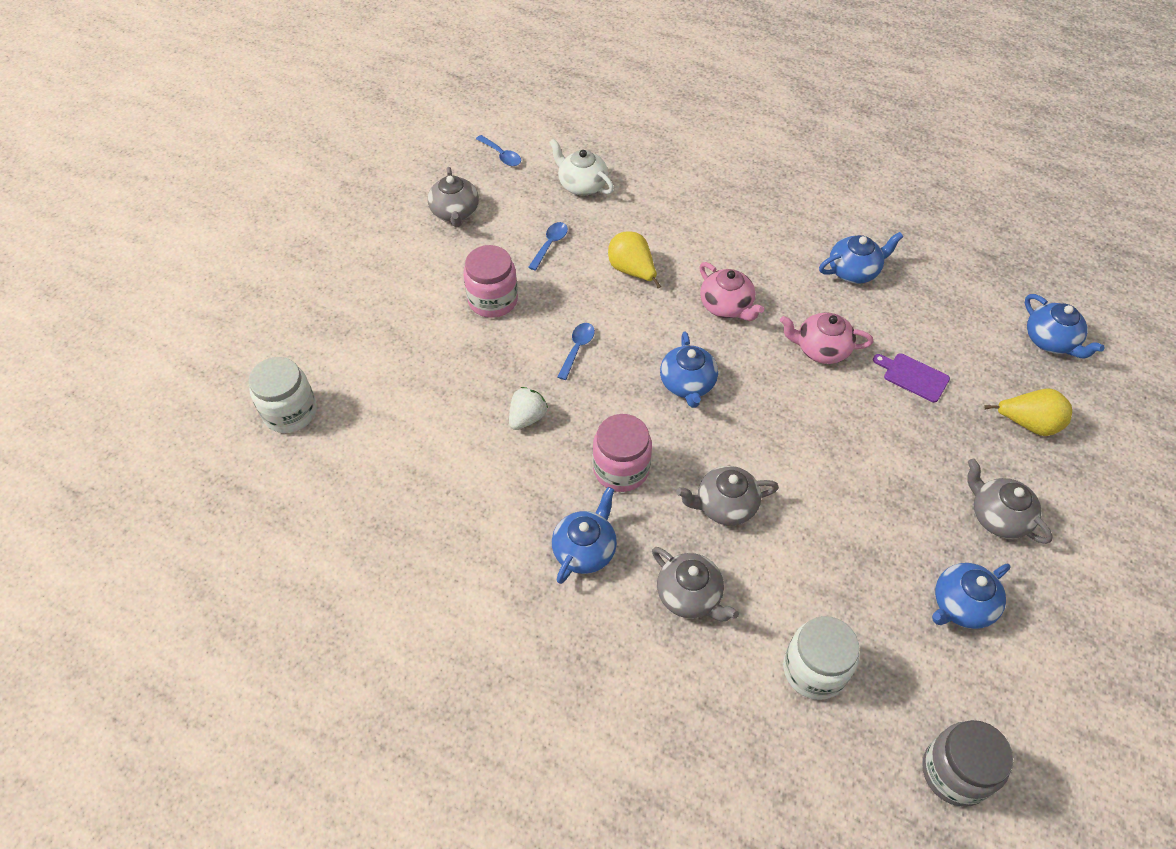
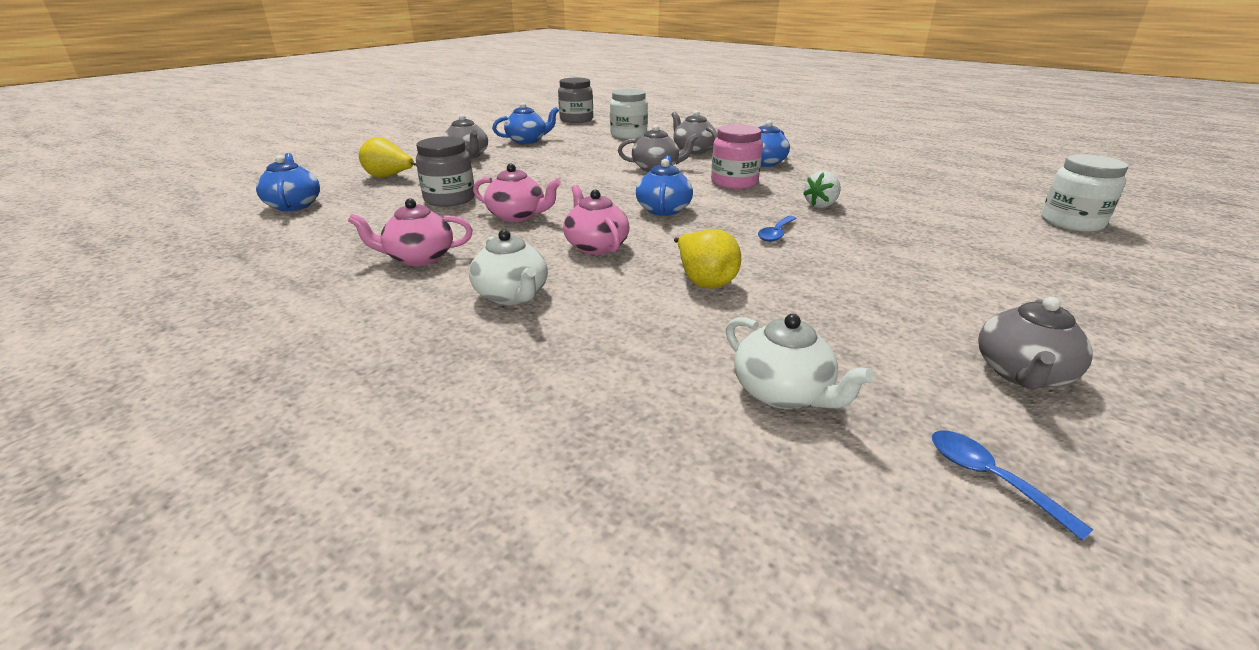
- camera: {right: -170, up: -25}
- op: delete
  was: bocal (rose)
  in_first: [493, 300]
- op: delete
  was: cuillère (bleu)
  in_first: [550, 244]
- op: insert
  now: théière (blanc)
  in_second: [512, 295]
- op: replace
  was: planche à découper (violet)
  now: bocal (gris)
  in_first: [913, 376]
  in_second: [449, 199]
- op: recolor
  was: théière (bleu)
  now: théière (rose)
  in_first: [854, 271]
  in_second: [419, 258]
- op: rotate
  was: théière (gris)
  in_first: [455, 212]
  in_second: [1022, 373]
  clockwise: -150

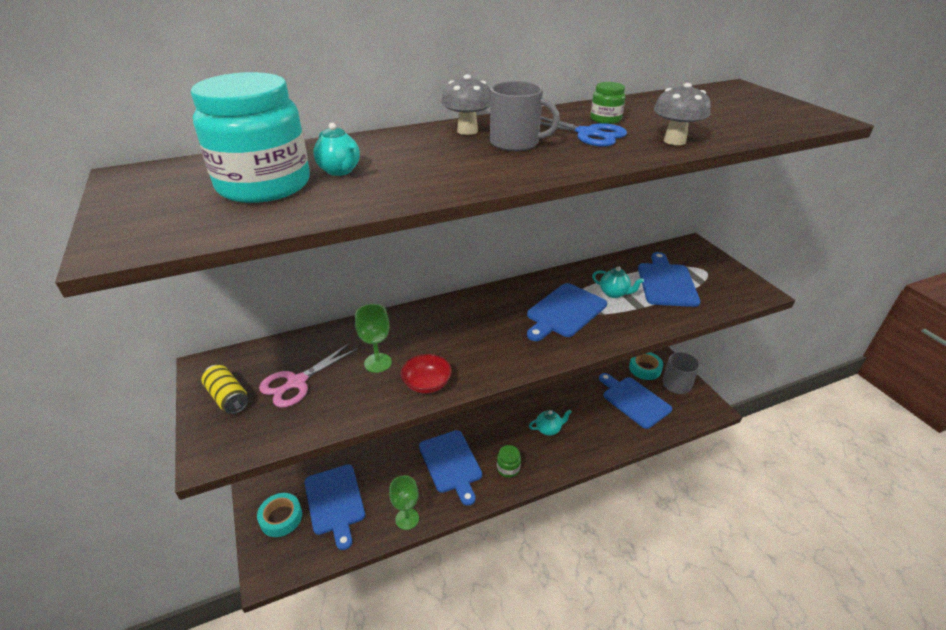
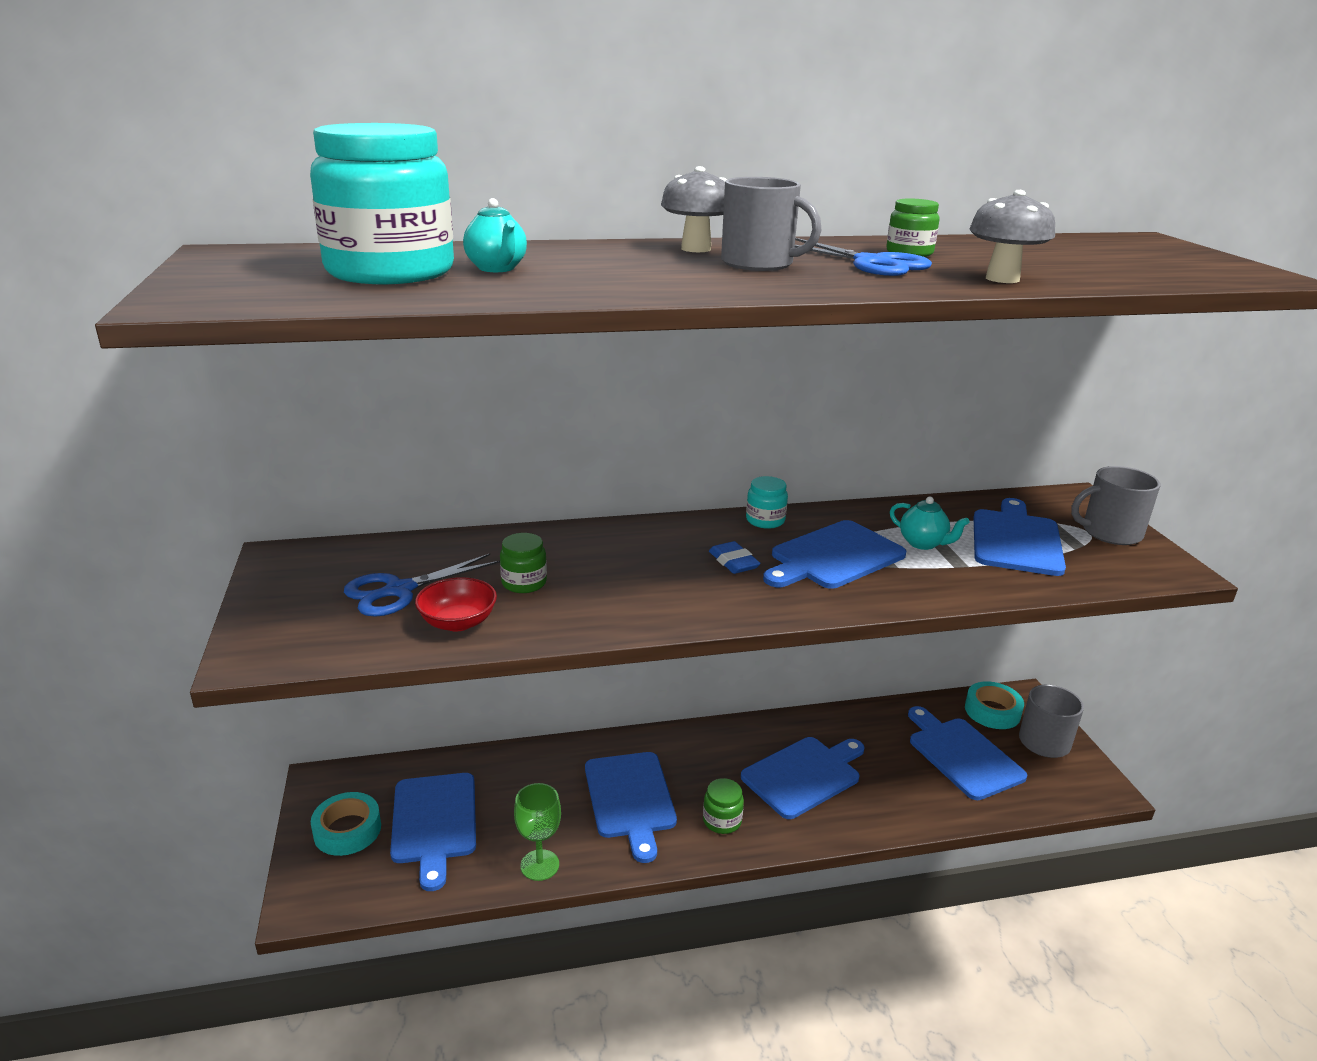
- camera: {right: 10, up: -10}
- op: delete
  was: canette (jaune)
  in_first: [228, 397]
- op: insert
  now: gomme (bleu)
  in_second: [733, 562]
- op: insert
  now: bocal (turquoise)
  in_second: [765, 520]
- op: insert
  now: tasse (gris)
  in_second: [1110, 533]
- op: move
  was: bol (rouge)
  in_first: [427, 384]
  in_second: [458, 622]
- op: replace
  was: verre à pied (vert)
  now: bocal (vert)
  in_first: [378, 363]
  in_second: [524, 583]
- op: replace
  was: théière (turquoise)
  now: planche à découper (bleu)
  in_first: [548, 429]
  in_second: [804, 775]
- op: recolor
  was: ciseaux (rose)
  now: ciseaux (bleu)
  in_first: [297, 382]
  in_second: [399, 590]

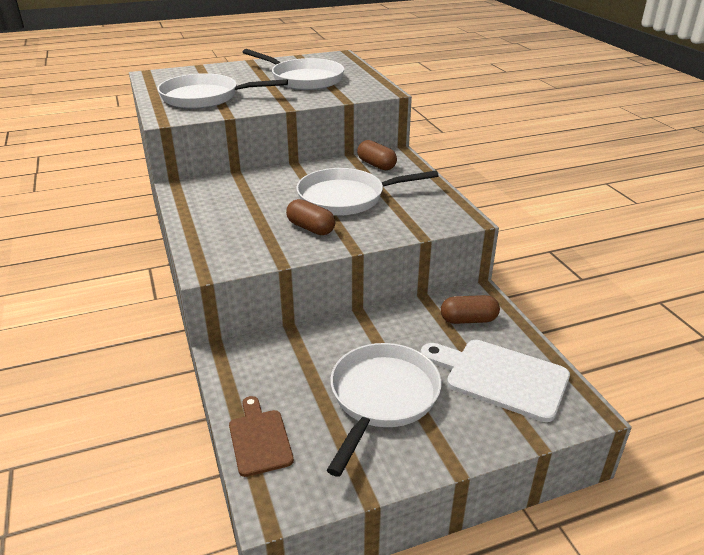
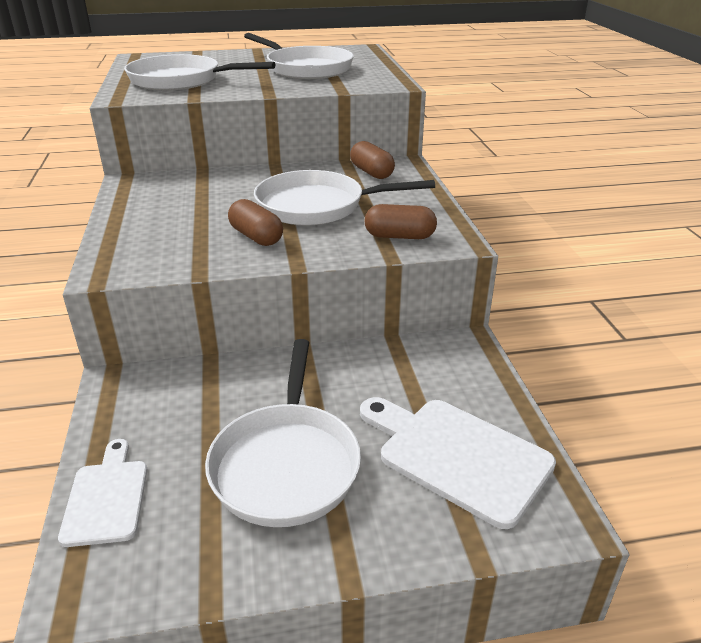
- camera: {right: 10, up: 0}
- op: move
  was: gélule (marron)
  in_first: [468, 320]
  in_second: [399, 236]
- op: recolor
  was: planche à découper (marron)
  now: planche à découper (blanc)
  in_first: [259, 439]
  in_second: [106, 497]
- op: rotate
  was: poêle (blanc)
  in_first: [381, 398]
  in_second: [286, 463]
  clockwise: 150

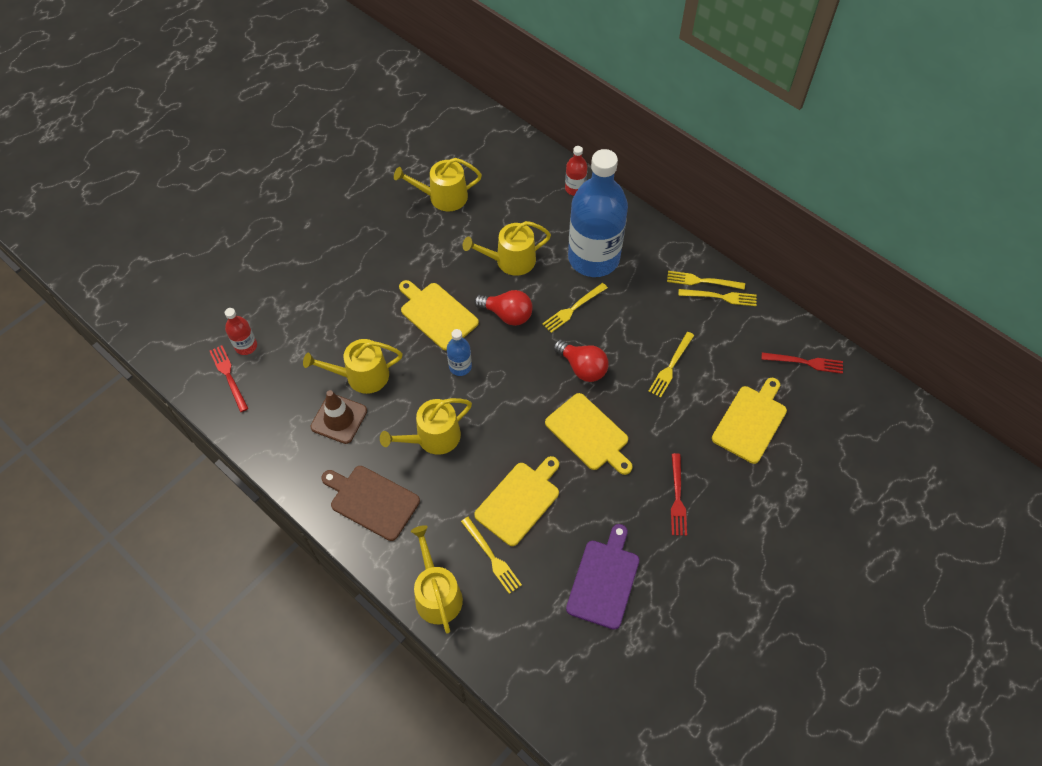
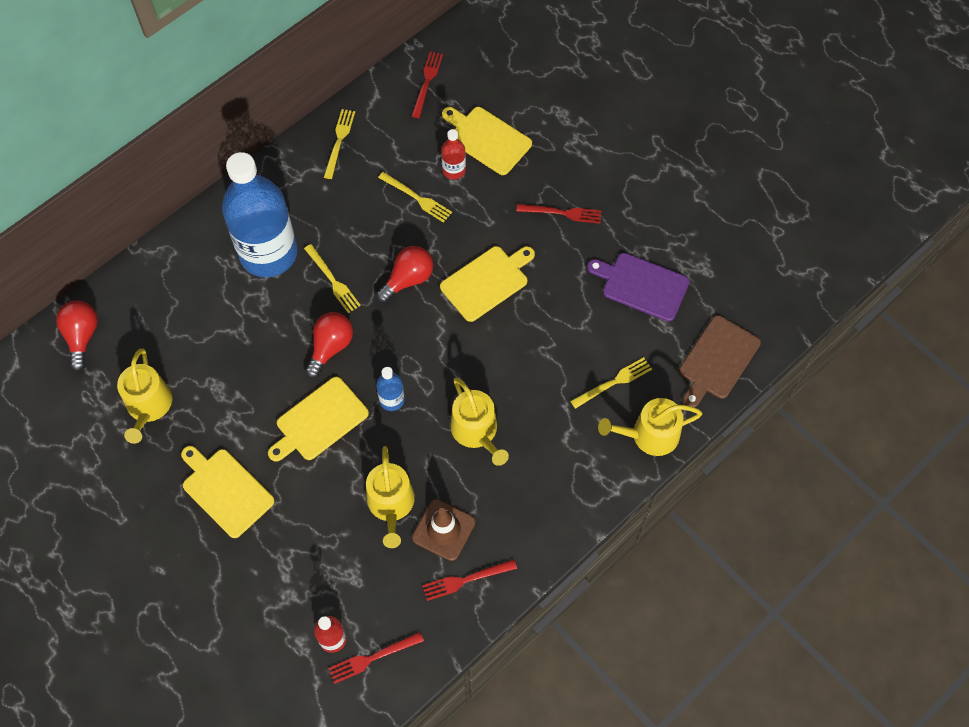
- camera: {right: -85, up: 5}
- op: delete
  was: arrosoir (jaune)
  in_first: [510, 261]
- op: delete
  was: fourchette (jaune)
  in_first: [702, 281]
- op: insert
  now: ampoule (rouge)
  in_second: [82, 337]
- op: insert
  now: fourchette (rouge)
  in_second: [466, 580]
- op: move
  was: planche à découper (marron)
  in_first: [372, 501]
  in_second: [717, 360]
- op: move
  was: planche à découper (jaune)
  in_first: [519, 501]
  in_second: [225, 490]
- op: move
  was: bouteille (rouge)
  in_first: [575, 188]
  in_second: [454, 170]

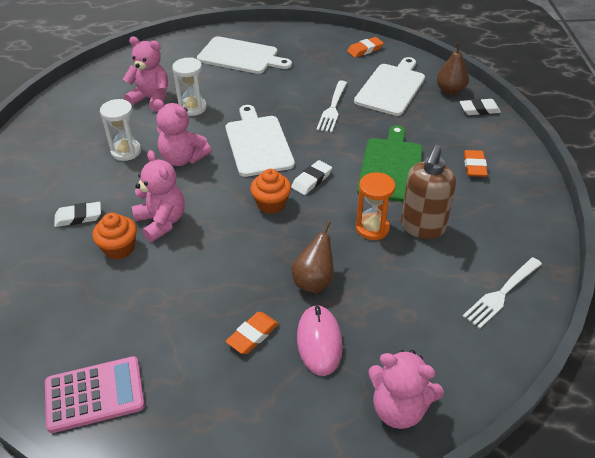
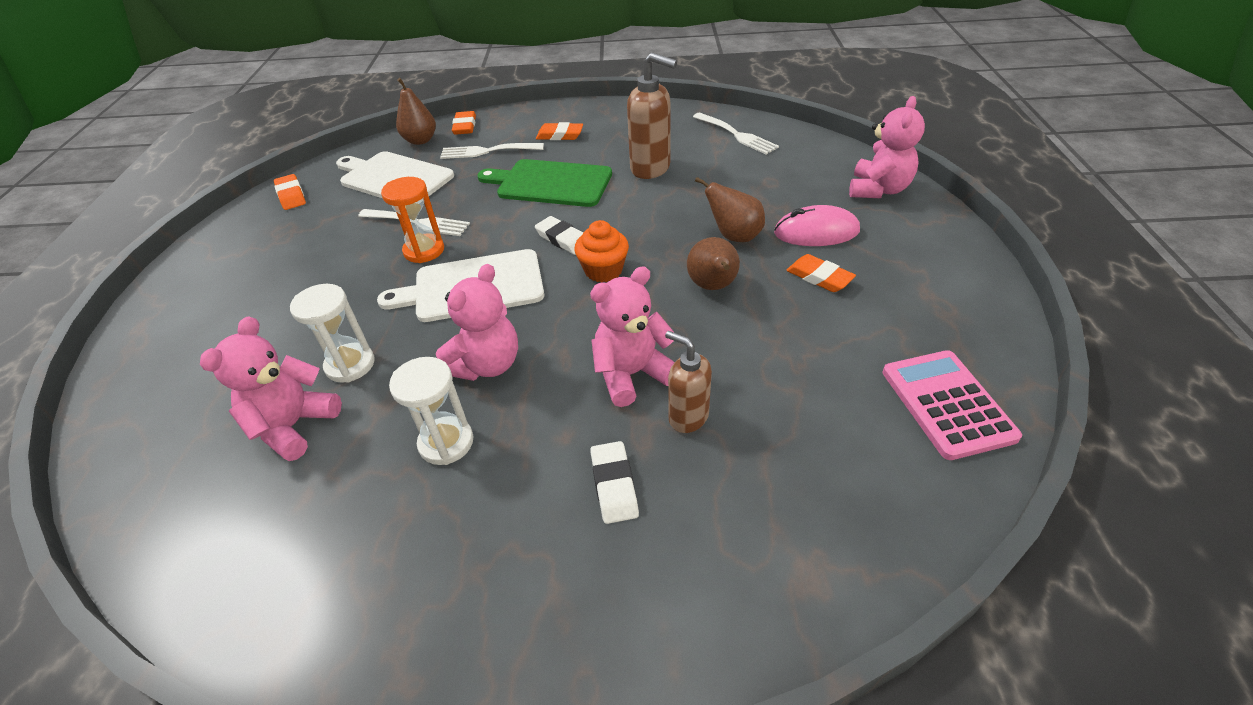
- camera: {right: -85, up: 0}
- op: delete
  was: planche à découper (blanc)
  in_first: [241, 56]
- op: insert
  now: fourchette (blanc)
  in_second: [487, 151]
- op: insert
  now: poire (marron)
  in_second: [713, 286]
- op: move
  was: sablier (orange)
  in_first: [372, 228]
  in_second: [424, 250]
- op: replace
  was: muffin (orange)
  now: distributeur de savon (marron)
  in_first: [119, 248]
  in_second: [688, 417]
- op: recolor
  was: gomme (blanc)
  now: gomme (orange)
  in_first: [479, 110]
  in_second: [465, 126]

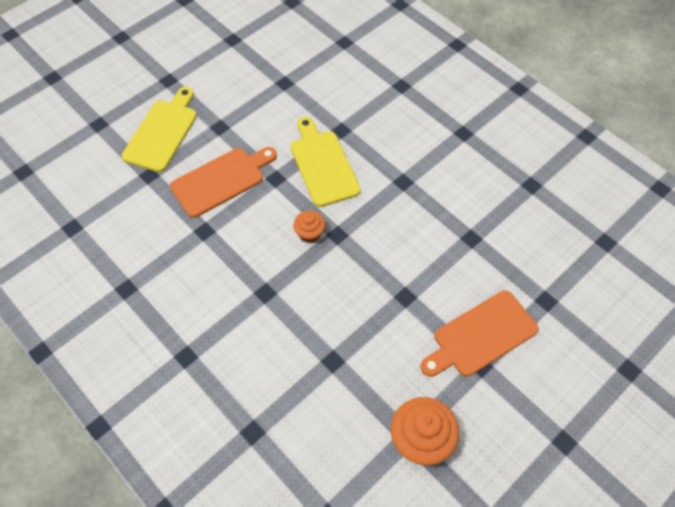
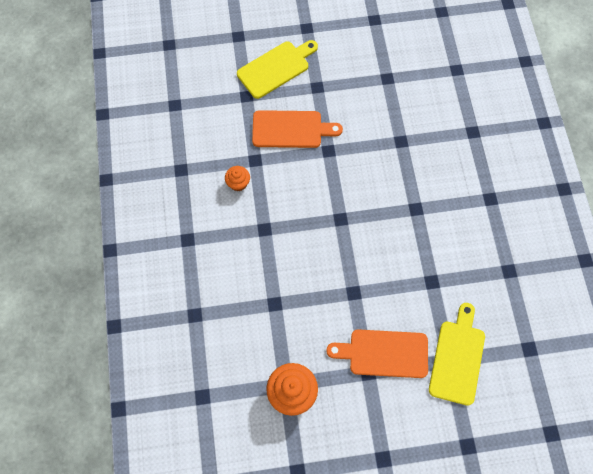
- camera: {right: 35, up: 10}
- op: move
  was: planche à découper (jaune)
  in_first: [323, 165]
  in_second: [457, 358]
- op: move
  was: muffin (orange)
  in_first: [310, 233]
  in_second: [238, 183]

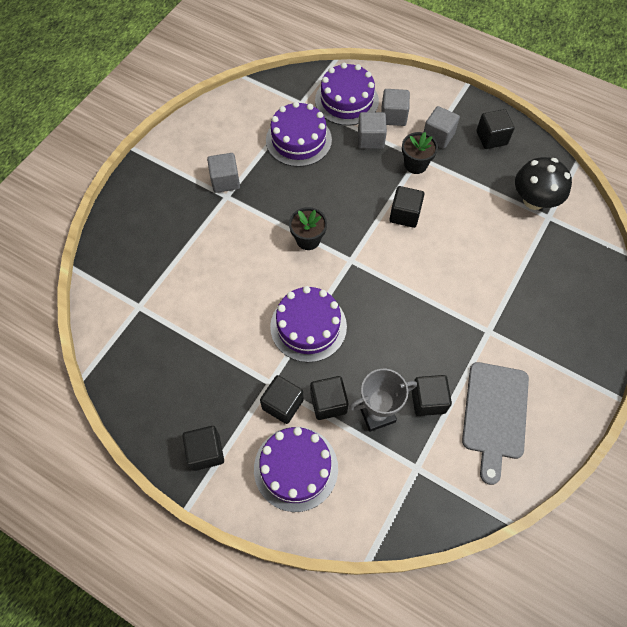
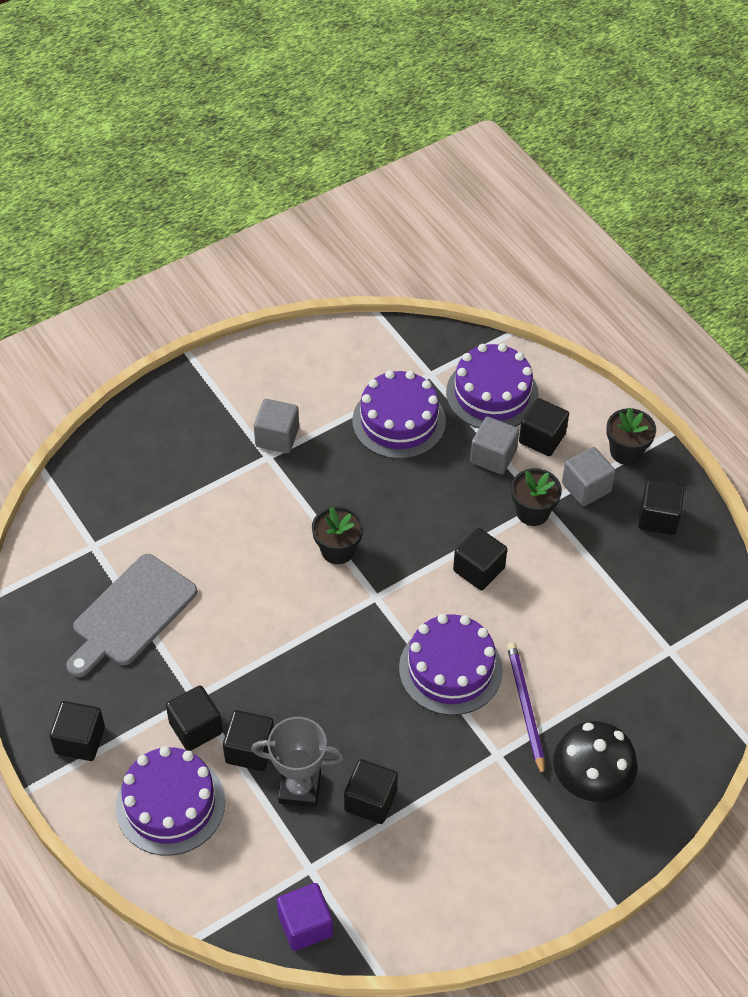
- camera: {right: 25, up: -10}
- op: insert
  now: cube (violet)
  in_second: [305, 925]
- op: insert
  now: crayon (violet)
  in_second: [525, 707]
- op: insert
  now: pot de fleurs (noir)
  in_second: [626, 451]
- op: move
  was: gâteau (violet)
  in_first: [308, 326]
  in_second: [450, 669]
- op: move
  was: planche à découper (gris)
  in_first: [494, 414]
  in_second: [131, 614]
- op: move
  was: champignon (noir)
  in_first: [534, 200]
  in_second: [590, 781]
- op: recolor
  was: cube (gris)
  now: cube (noir)
  in_first: [393, 116]
  in_second: [542, 438]

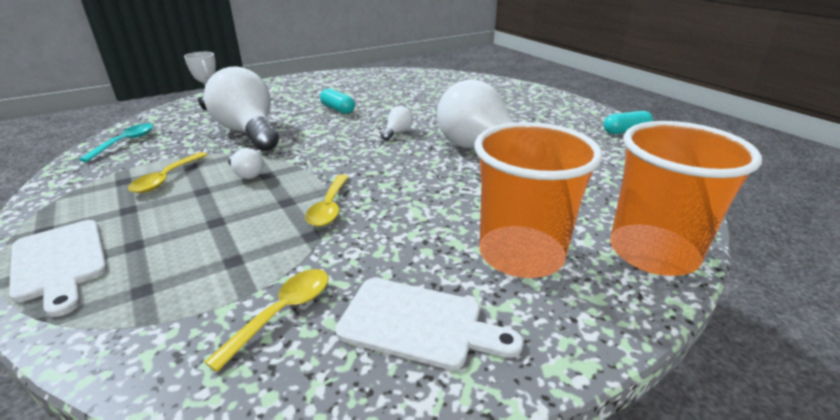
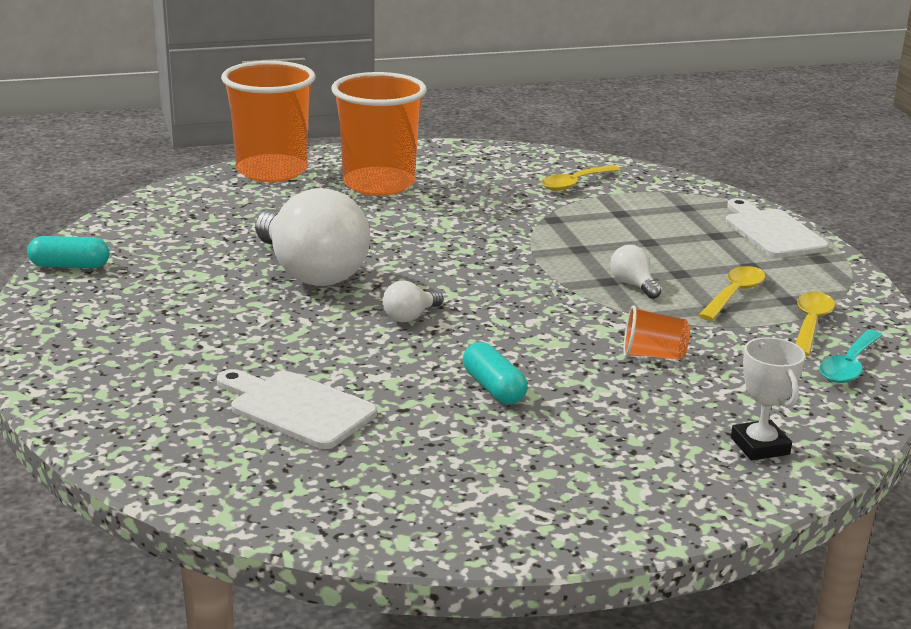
- camera: {right: -165, up: -5}
- op: move
  was: cuillère (jaune)
  in_first: [329, 207]
  in_second: [810, 324]
- op: move
  was: planche à découper (blanc)
  in_first: [418, 323]
  in_second: [297, 408]
- op: replace
  was: ampoule (blanc)
  now: gobelet (orange)
  in_first: [249, 132]
  in_second: [653, 355]

